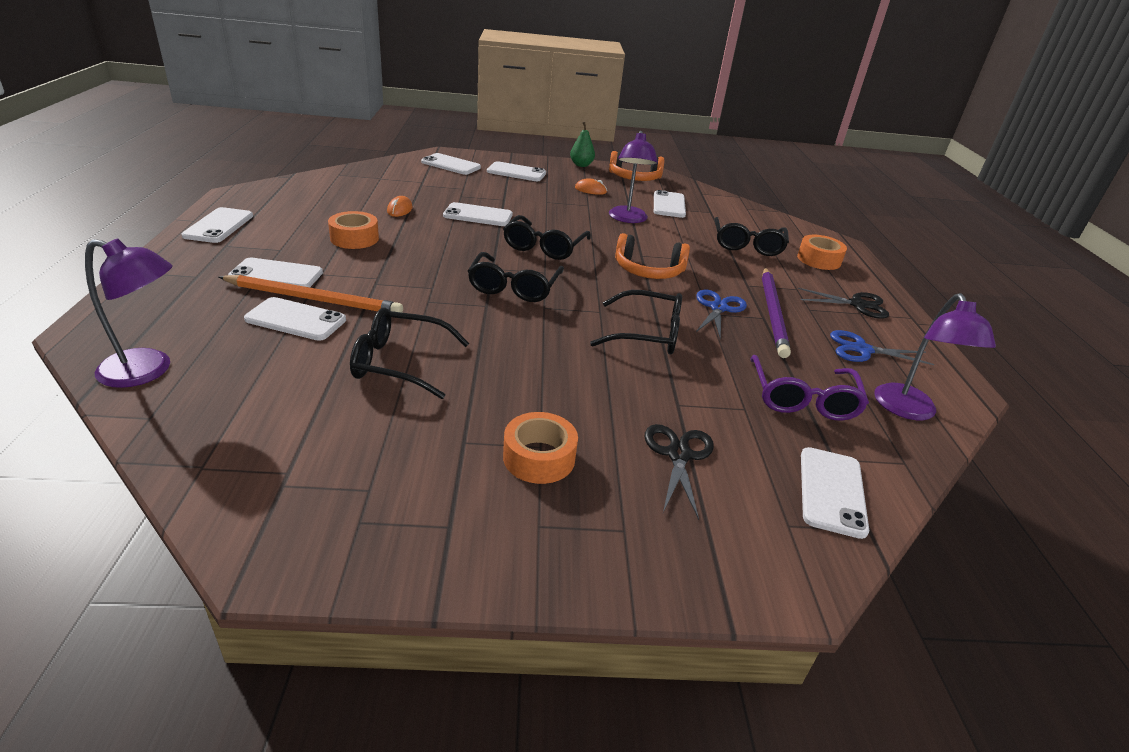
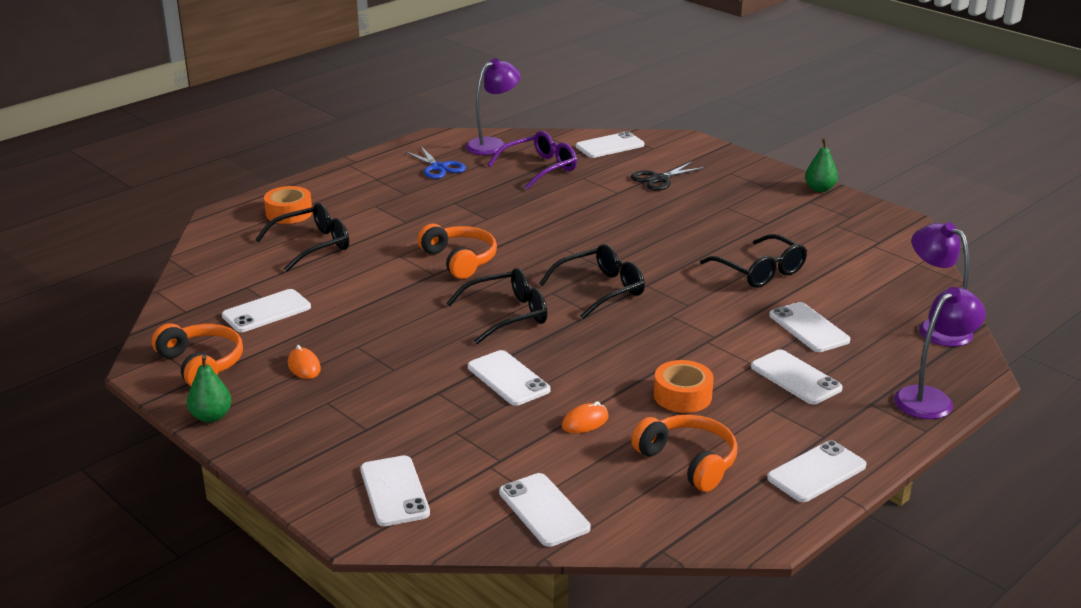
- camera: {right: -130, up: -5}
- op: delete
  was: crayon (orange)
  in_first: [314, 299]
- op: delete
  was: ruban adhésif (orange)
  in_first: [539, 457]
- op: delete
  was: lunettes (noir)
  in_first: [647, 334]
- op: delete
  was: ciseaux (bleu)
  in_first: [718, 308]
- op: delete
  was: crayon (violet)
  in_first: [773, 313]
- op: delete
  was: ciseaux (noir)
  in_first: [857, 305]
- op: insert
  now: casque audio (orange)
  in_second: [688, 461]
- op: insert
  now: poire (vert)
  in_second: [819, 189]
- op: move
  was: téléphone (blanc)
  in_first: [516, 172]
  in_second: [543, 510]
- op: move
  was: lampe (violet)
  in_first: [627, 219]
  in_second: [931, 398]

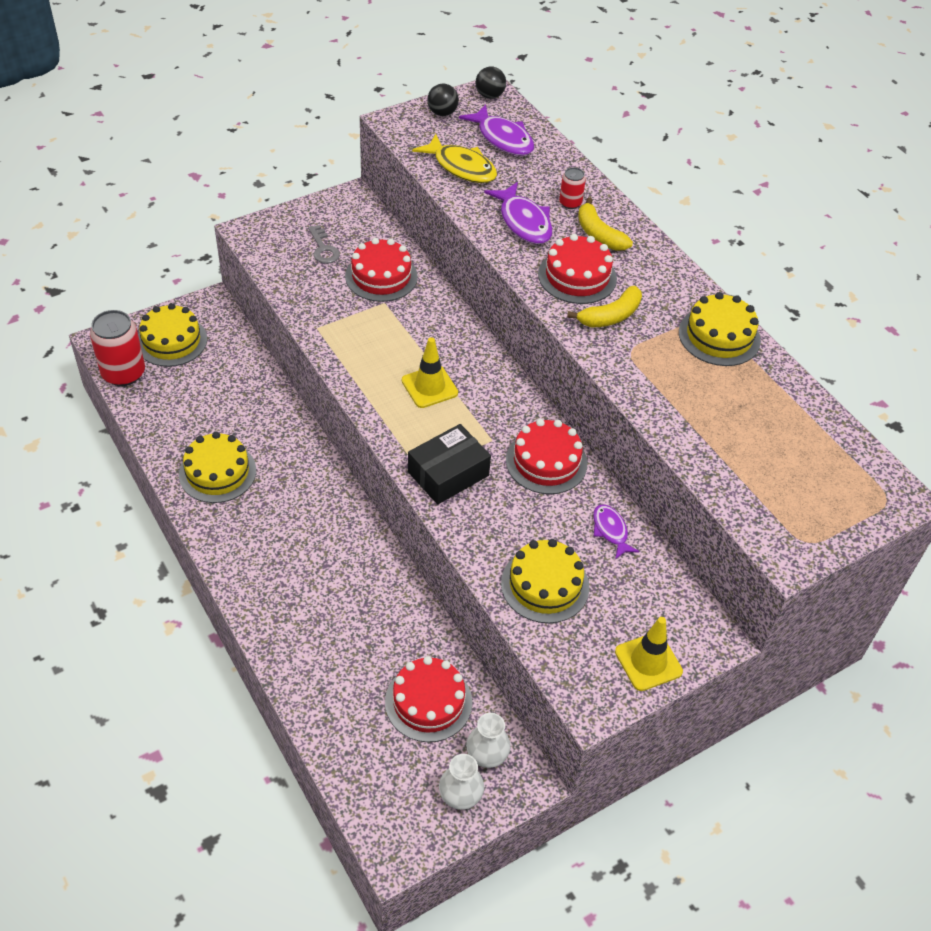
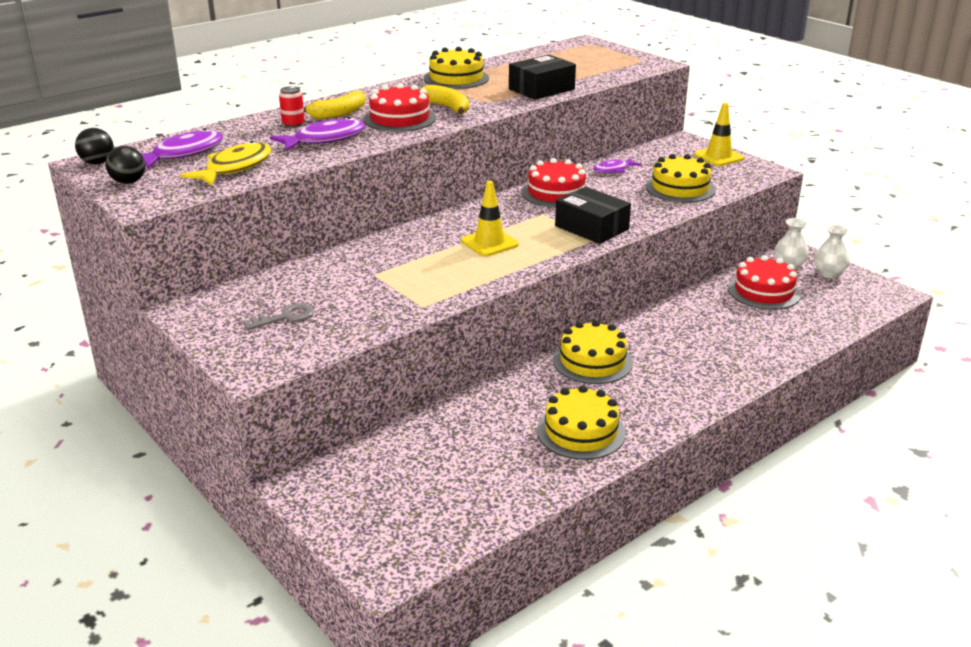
- camera: {right: -95, up: -20}
- op: delete
  was: canette (rouge)
  in_first: [123, 373]
- op: delete
  was: gâteau (rouge)
  in_first: [381, 276]
- op: insert
  now: boîte (noir)
  in_second: [541, 89]
- op: move
  was: gâteau (jaune)
  in_first: [171, 341]
  in_second: [592, 361]

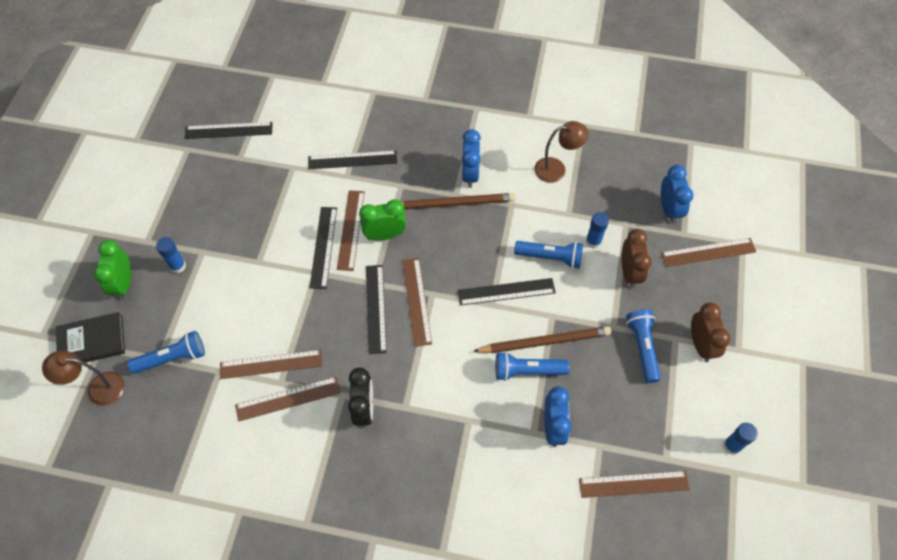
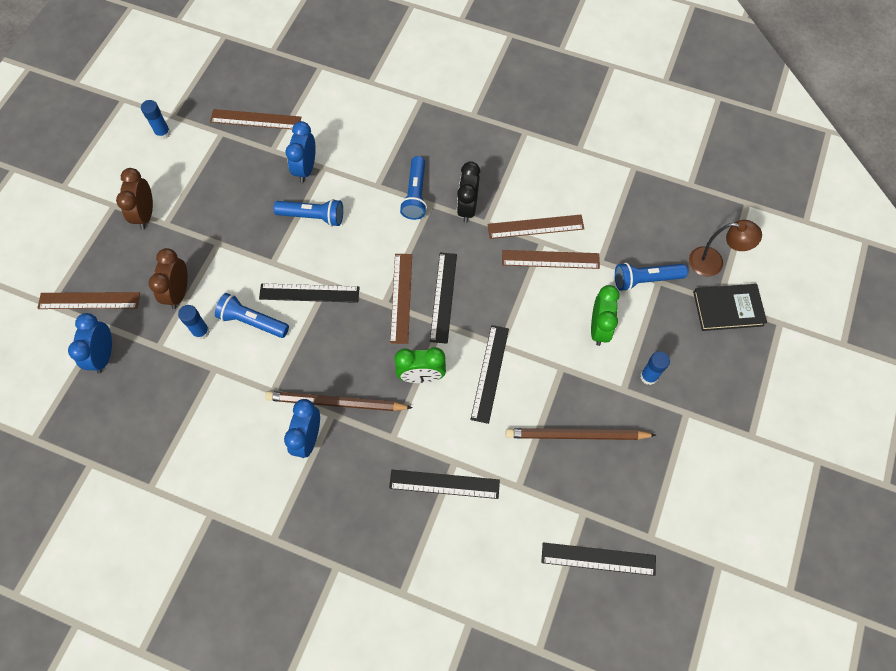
- camera: {right: -170, up: 5}
- op: delete
  was: règle (marron)
  in_first: [351, 229]
- op: delete
  was: lampe (marron)
  in_first: [556, 169]
- op: move
  was: réveil (vert)
  in_first: [124, 284]
  in_second: [599, 328]
- op: move
  was: crayon (marron)
  in_first: [544, 341]
  in_second: [577, 435]
- op: move
  was: lampe de poche (bleu)
  in_first: [642, 347]
  in_second: [415, 195]

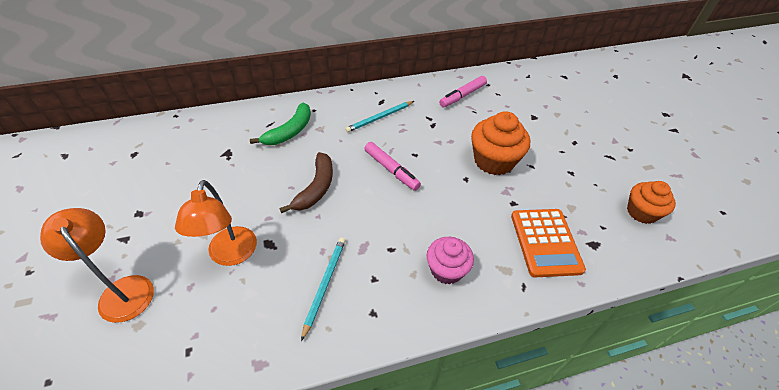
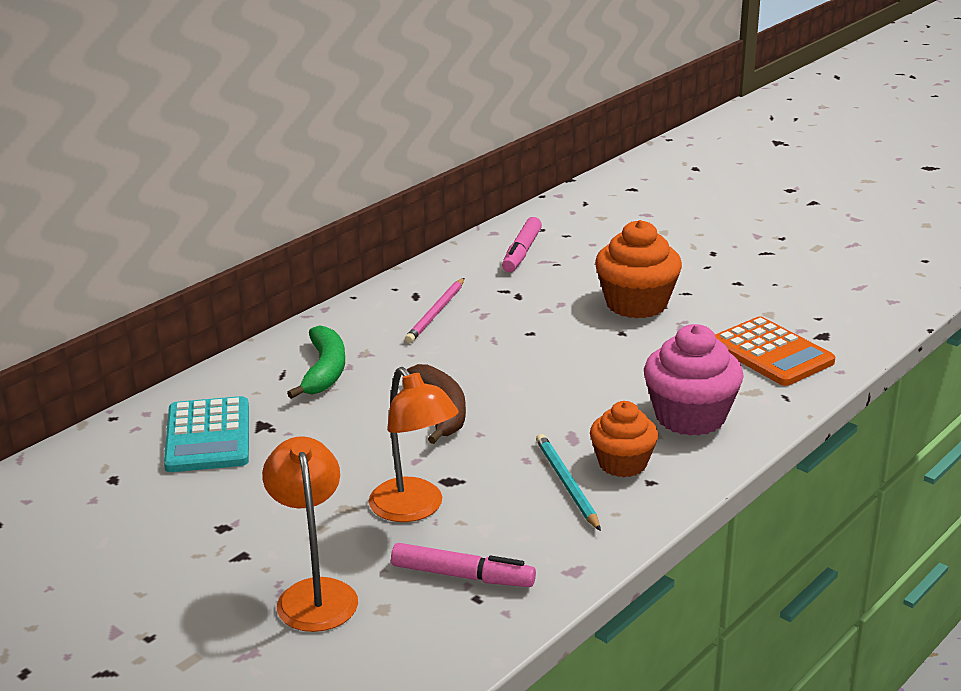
- camera: {right: -30, up: -20}
- op: insert
  now: calculatrice (turquoise)
  in_second: [208, 436]
- op: move
  was: feutre (rose)
  in_first: [391, 170]
  in_second: [462, 575]
- op: move
  was: muffin (orange)
  in_first: [641, 212]
  in_second: [622, 463]
- op: recolor
  was: crayon (turquoise)
  now: crayon (rose)
  in_first: [379, 118]
  in_second: [436, 313]
- op: rotate
  was: lampe (orange)
  in_first: [122, 290]
  in_second: [315, 593]
  clockwise: 60
- op: resize
  was: muffin (rose)
  in_first: [446, 270]
  in_second: [690, 417]
  ratio: 1.52

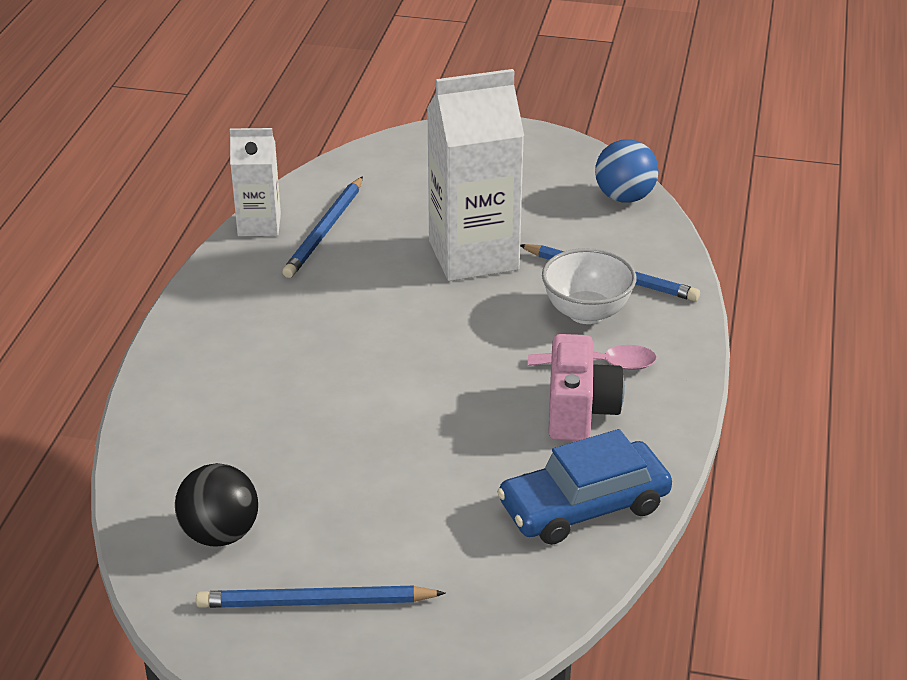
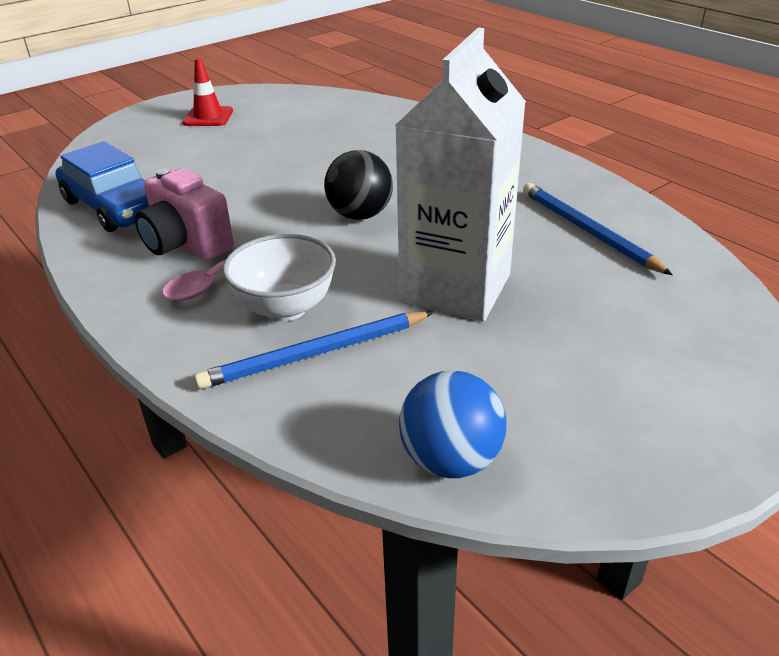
- camera: {right: 130, up: 0}
- op: delete
  was: brique de lait (blanc)
  in_first: [259, 225]
- op: move
  was: balle (noir)
  in_first: [220, 534]
  in_second: [360, 215]
- op: replace
  was: crayon (bleu)
  now: cône de chantier (rouge)
  in_first: [315, 602]
  in_second: [208, 117]
- op: rotate
  was: voiture (bleu)
  in_first: [584, 506]
  in_second: [115, 207]
  clockwise: 120

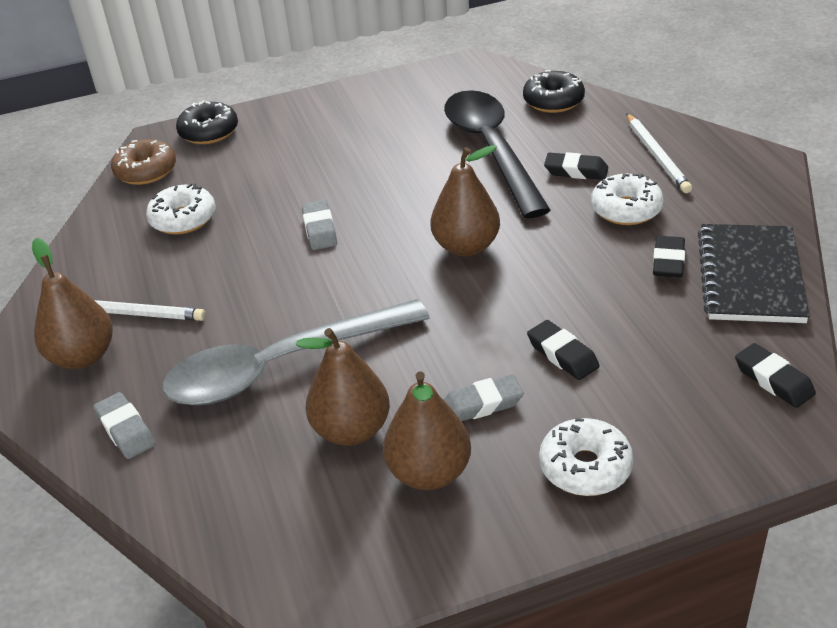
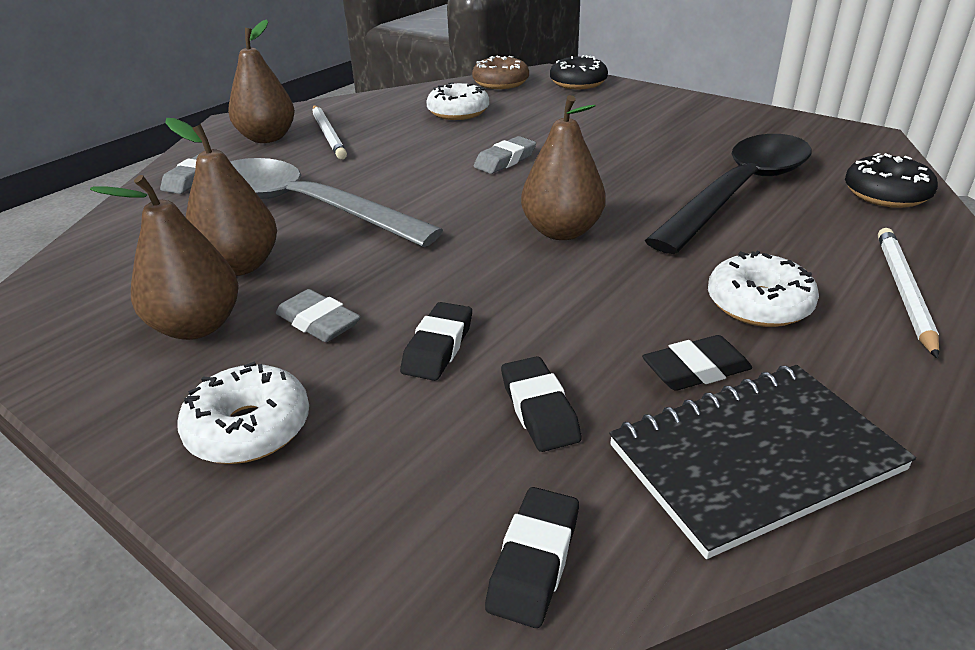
- camera: {right: 55, up: -5}
- op: move
  was: gomme (noir)
  in_first: [576, 171]
  in_second: [539, 410]
- op: rotate
  was: crayon (blanc)
  in_first: [657, 155]
  in_second: [903, 291]
  clockwise: 150

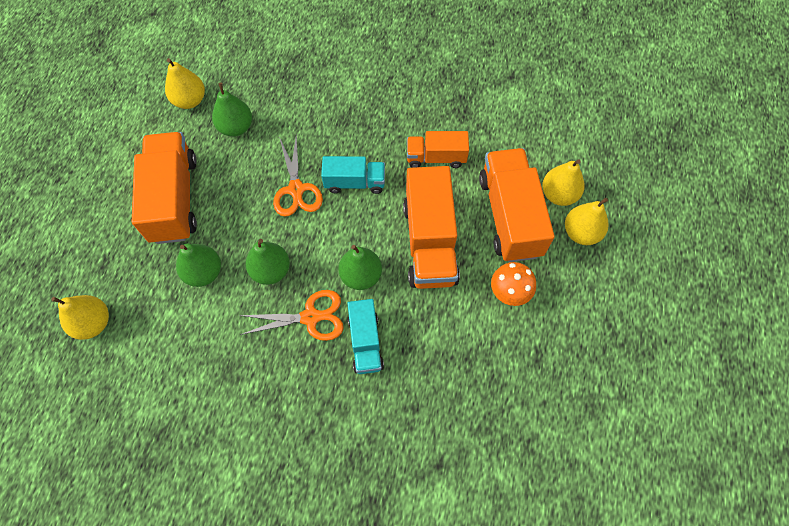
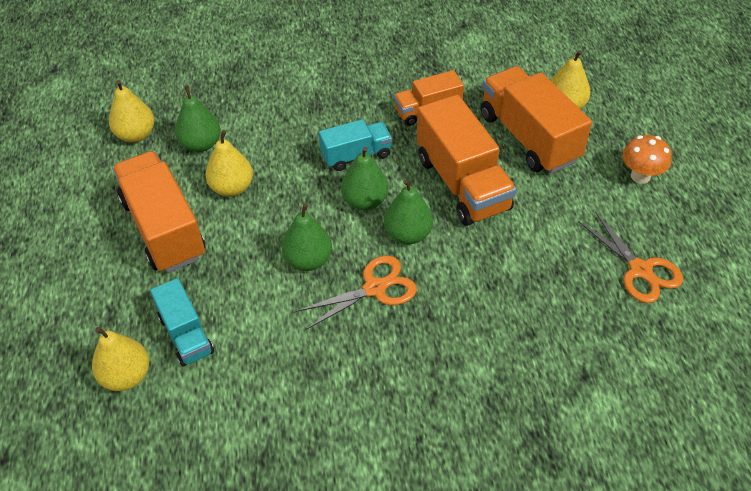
- camera: {right: -20, up: -15}
- op: move
  was: poire (vert)
  in_first: [204, 272]
  in_second: [365, 201]
- op: move
  was: ciseaux (orange)
  in_first: [296, 189]
  in_second: [640, 270]
- op: move
  was: camion (turquoise)
  in_first: [365, 342]
  in_second: [186, 334]
- op: move
  was: champignon (orange)
  in_first: [509, 293]
  in_second: [640, 176]
- op: move
  was: poire (jaune)
  in_first: [581, 233]
  in_second: [232, 188]

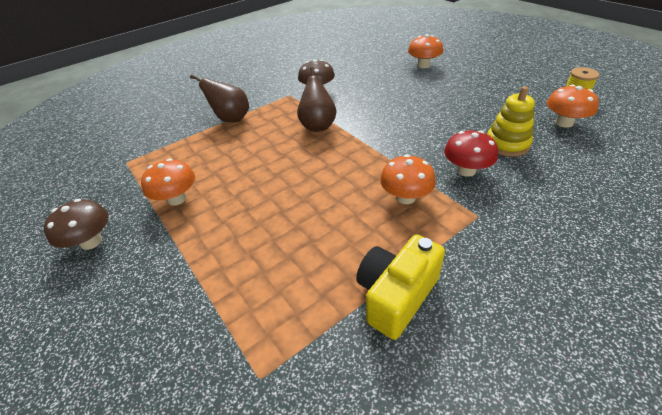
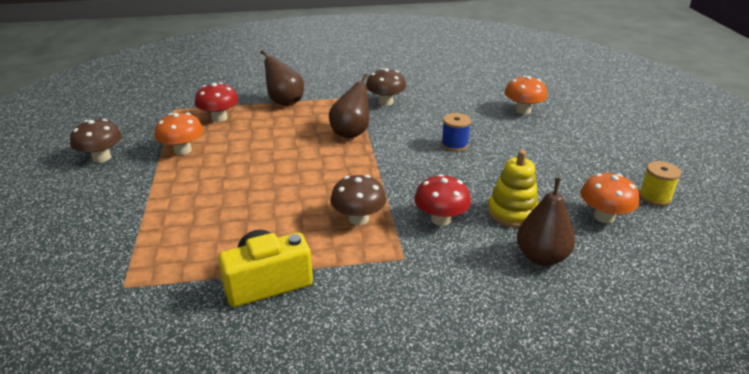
- camera: {right: 25, up: -10}
- op: insert
  now: champignon (rouge)
  in_second: [219, 118]
- op: insert
  now: bobine (bleu)
  in_second: [454, 145]
- op: insert
  now: poire (marron)
  in_second: [541, 257]
- op: recolor
  was: champignon (orange)
  now: champignon (marron)
  in_first: [405, 197]
  in_second: [358, 219]

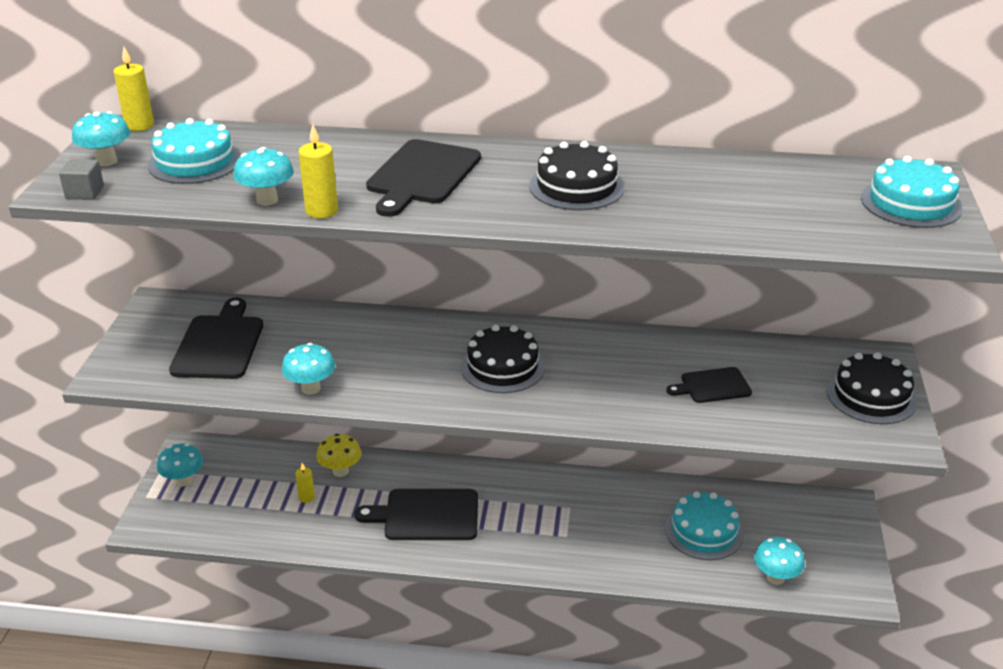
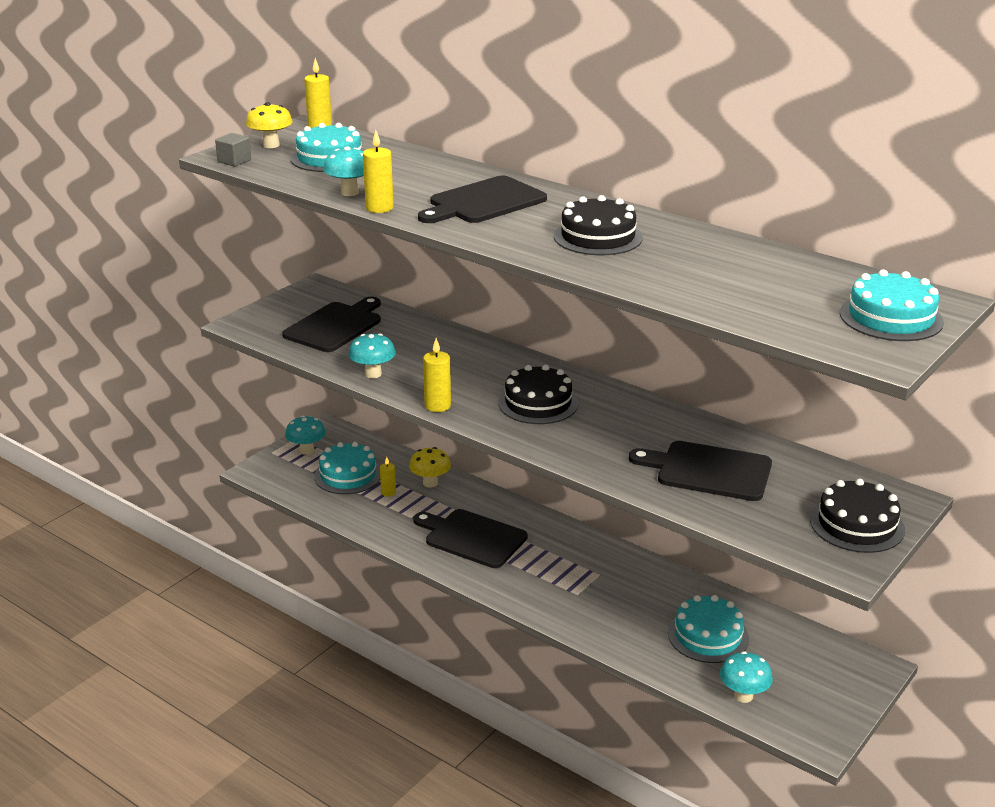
- camera: {right: 30, up: -5}
- op: insert
  now: gâteau (turquoise)
  in_second: [348, 475]
- op: insert
  now: bougie (jaune)
  in_second: [437, 406]
- op: recolor
  was: champignon (turquoise)
  now: champignon (jaune)
  in_first: [107, 161]
  in_second: [271, 145]
- op: resize
  was: planche à découper (noir)
  in_first: [712, 386]
  in_second: [708, 471]
  ratio: 1.69

